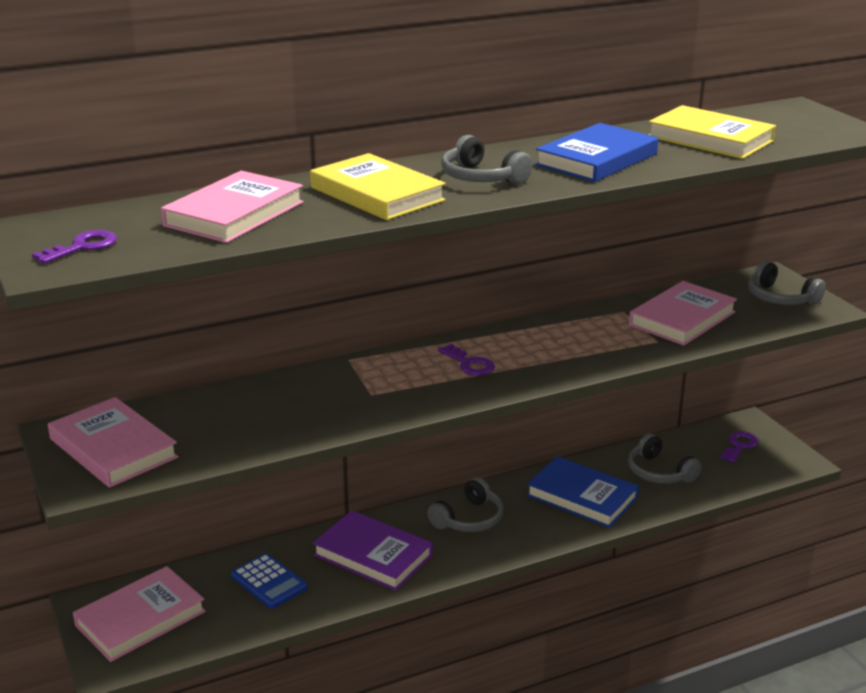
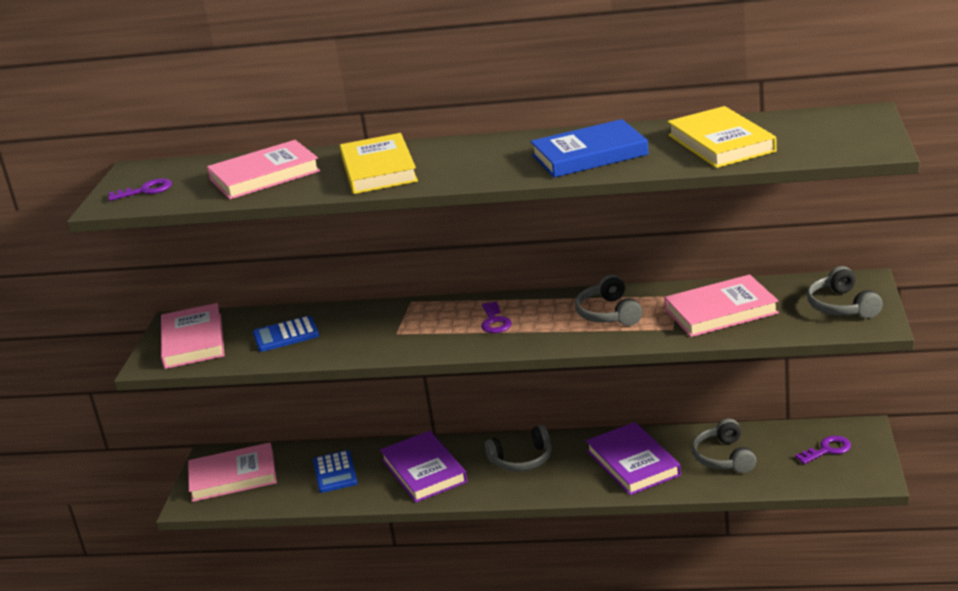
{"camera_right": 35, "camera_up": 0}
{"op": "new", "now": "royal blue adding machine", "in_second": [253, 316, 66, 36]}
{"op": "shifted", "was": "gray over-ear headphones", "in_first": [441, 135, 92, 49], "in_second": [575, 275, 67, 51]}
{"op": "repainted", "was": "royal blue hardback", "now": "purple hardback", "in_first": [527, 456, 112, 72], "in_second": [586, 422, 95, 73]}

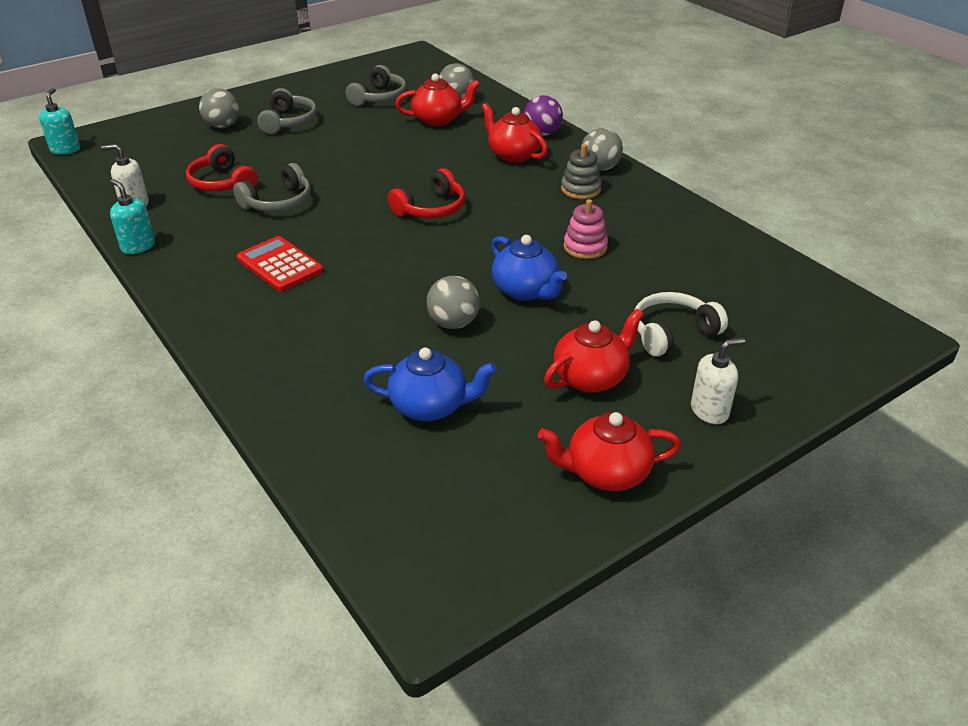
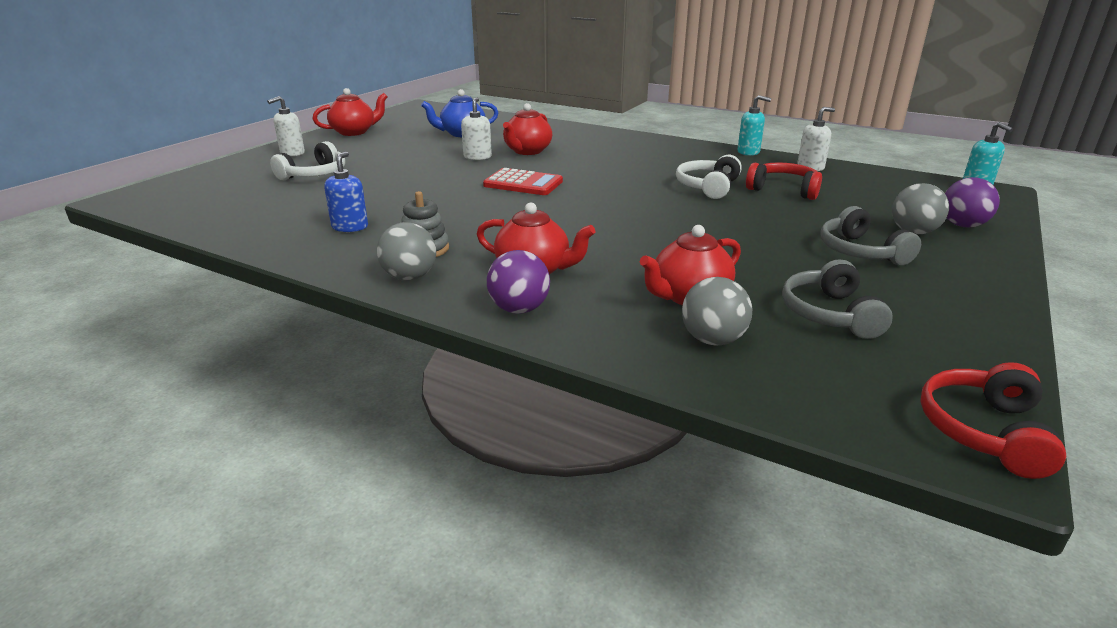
{"camera_right": 155, "camera_up": -10}
{"op": "gone", "was": "royal blue tea pot", "in_first": [491, 235, 76, 66]}
{"op": "gone", "was": "rosy stacking rings", "in_first": [564, 199, 44, 60]}
{"op": "new", "now": "royal blue soap pump", "in_second": [324, 152, 44, 80]}
{"op": "new", "now": "purple play ball", "in_second": [945, 177, 55, 51]}
{"op": "shifted", "was": "crimson adding machine", "in_first": [237, 236, 86, 56], "in_second": [483, 168, 80, 27]}
{"op": "shifted", "was": "crimson over-ear headphones", "in_first": [388, 168, 77, 50], "in_second": [920, 362, 146, 117]}
{"op": "shifted", "was": "crimson tea pot", "in_first": [544, 309, 100, 84], "in_second": [503, 103, 49, 52]}
{"op": "swapped", "was": "gray play ball", "now": "snow-white soap pump", "in_first": [426, 276, 54, 53], "in_second": [461, 98, 31, 62]}
{"op": "repainted", "was": "gray over-ear headphones", "now": "snow-white over-ear headphones", "in_first": [233, 163, 78, 49], "in_second": [676, 155, 66, 44]}

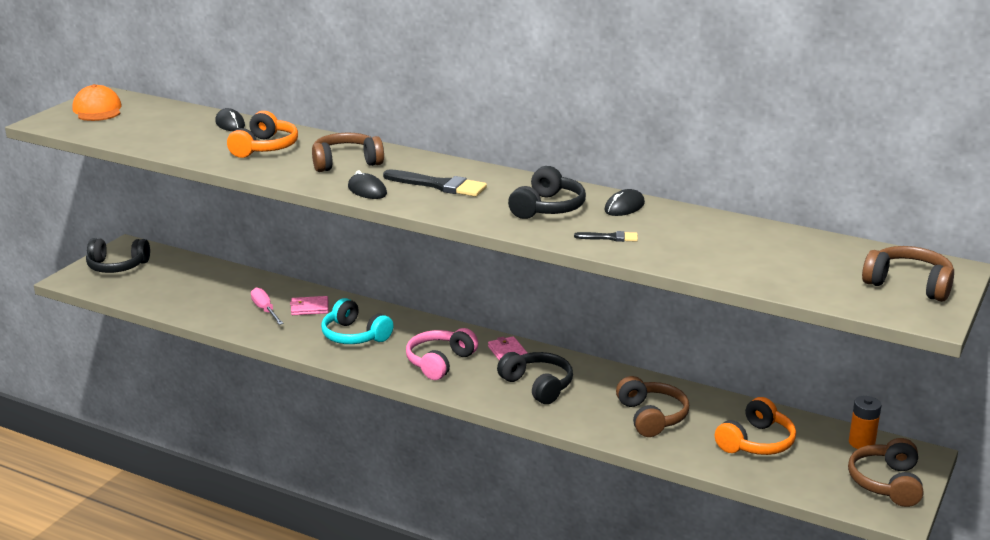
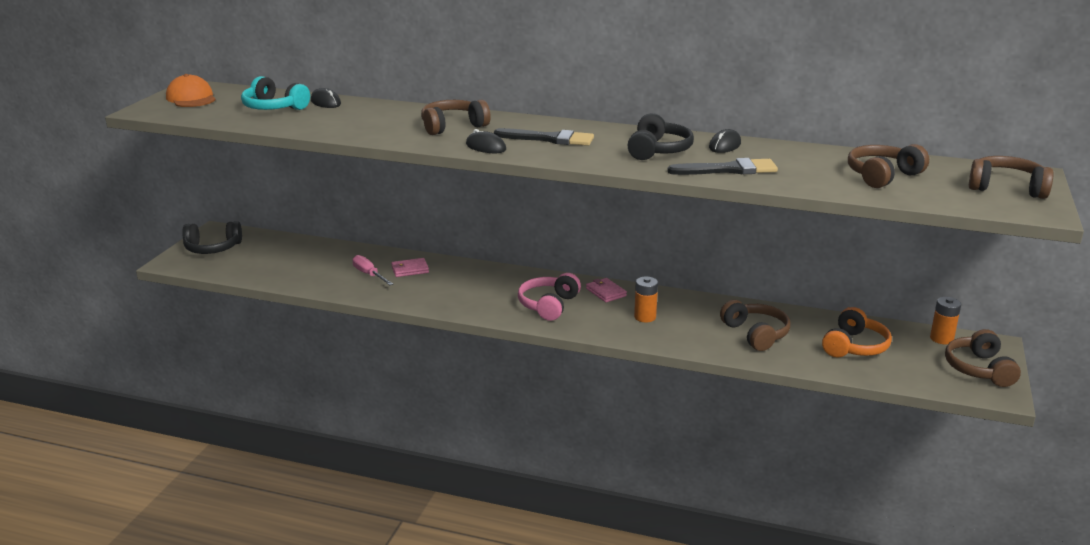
{"camera_right": -10, "camera_up": 0}
{"op": "gone", "was": "orange-coloured over-ear headphones", "in_first": [227, 111, 71, 47]}
{"op": "new", "now": "brown over-ear headphones", "in_second": [848, 144, 81, 44]}
{"op": "shifted", "was": "teal over-ear headphones", "in_first": [321, 298, 72, 46], "in_second": [241, 76, 69, 34]}
{"op": "swapped", "was": "jet-black over-ear headphones", "now": "orange-coloured AA battery", "in_first": [497, 352, 76, 52], "in_second": [634, 276, 24, 47]}
{"op": "scaled", "was": "jet-black paintbrush", "in_first": [574, 231, 64, 11], "in_second": [667, 158, 111, 17], "ratio": 1.87}

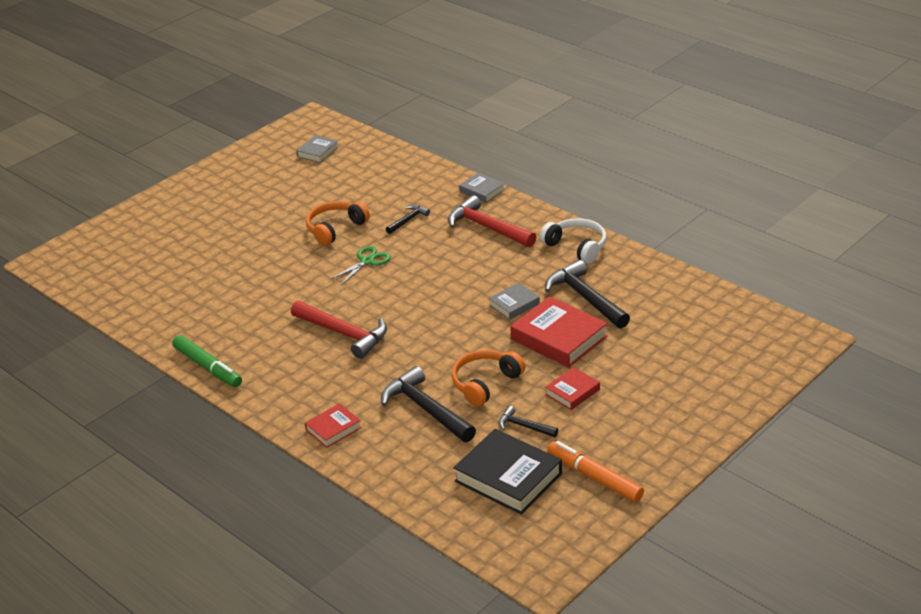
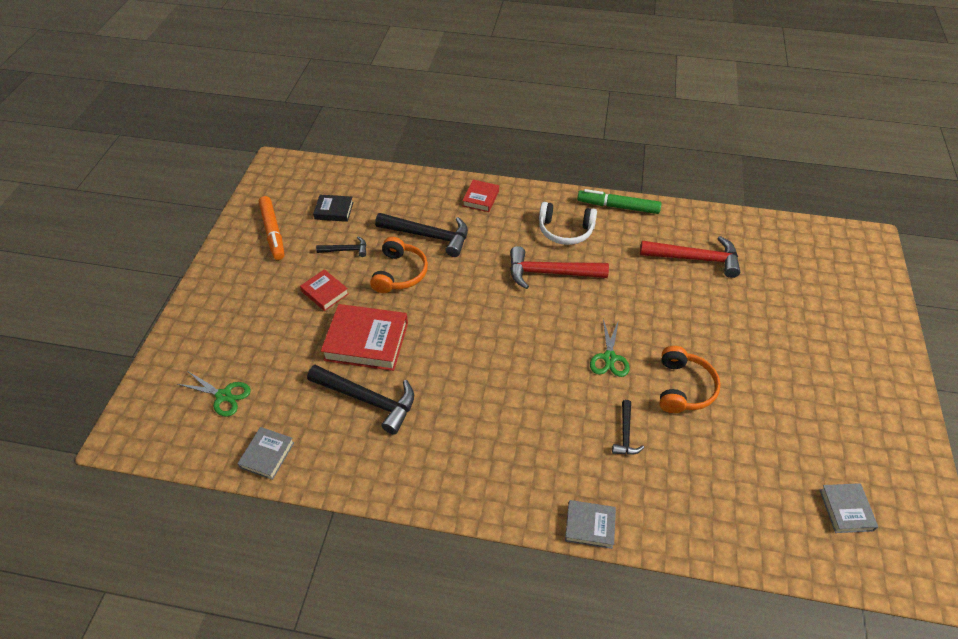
{"camera_right": 145, "camera_up": 15}
{"op": "new", "now": "green pair of scissors", "in_second": [178, 371, 73, 46]}
{"op": "shifted", "was": "crimson claw hammer", "in_first": [448, 195, 88, 52], "in_second": [640, 236, 100, 42]}
{"op": "shifted", "was": "gray hardback", "in_first": [488, 282, 52, 38], "in_second": [237, 427, 57, 53]}
{"op": "shifted", "was": "snow-white over-ear headphones", "in_first": [540, 218, 66, 46], "in_second": [539, 202, 58, 43]}
{"op": "rotated", "was": "crimson hardback", "in_first": [545, 367, 55, 43], "in_second": [300, 269, 49, 42], "clockwise": -60}
{"op": "rotated", "was": "orange-coloured felt pen", "in_first": [547, 441, 97, 61], "in_second": [259, 196, 26, 64], "clockwise": 60}
{"op": "scaled", "was": "jet-black hardback", "in_first": [453, 429, 109, 86], "in_second": [313, 195, 40, 27], "ratio": 0.55}

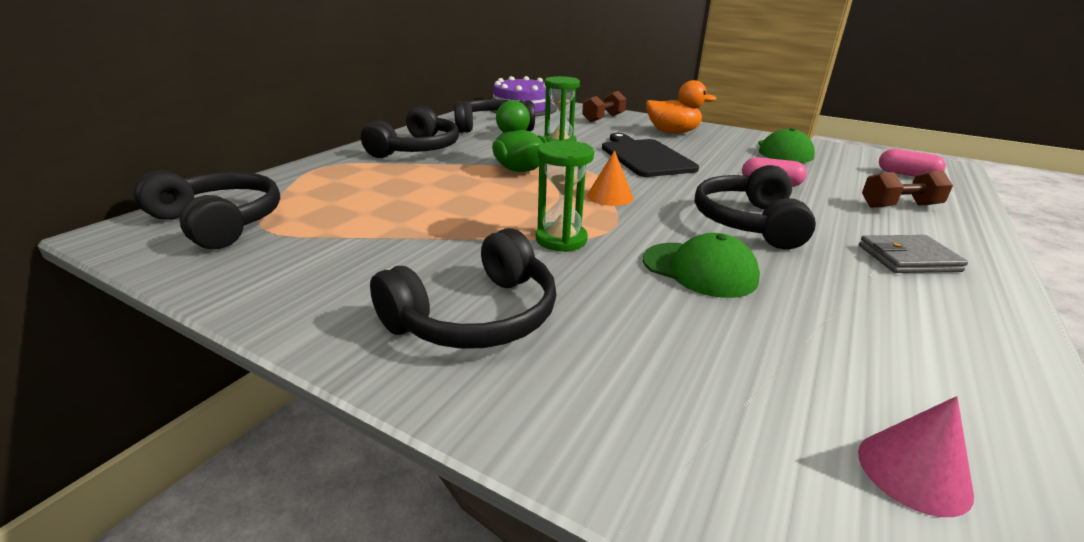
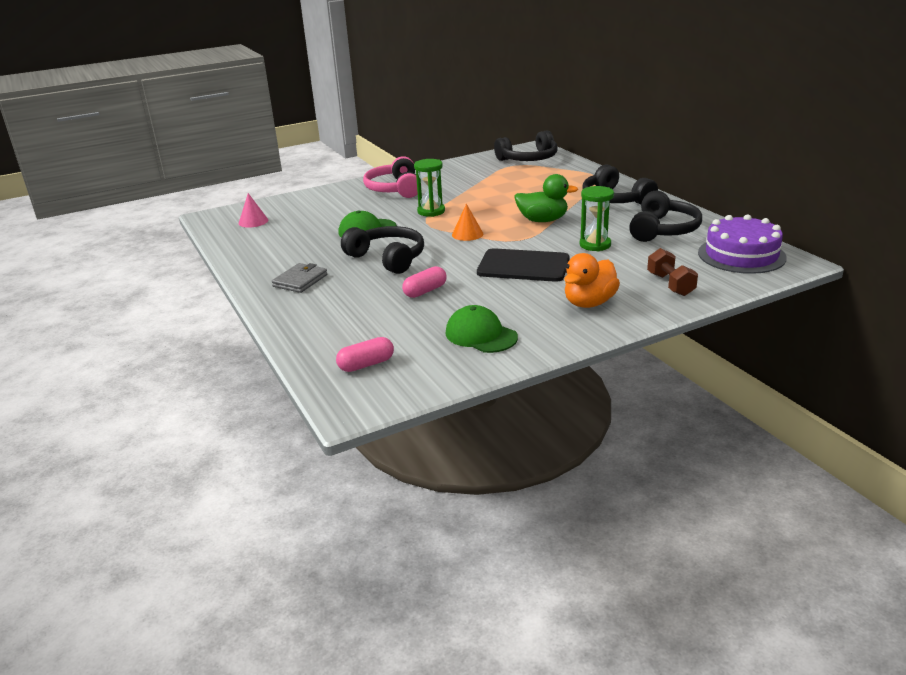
{"camera_right": 125, "camera_up": 0}
{"op": "gone", "was": "brown free weight", "in_first": [862, 171, 91, 37]}
{"op": "repainted", "was": "jet-black over-ear headphones", "now": "rosy over-ear headphones", "in_first": [370, 228, 186, 121], "in_second": [363, 156, 55, 42]}

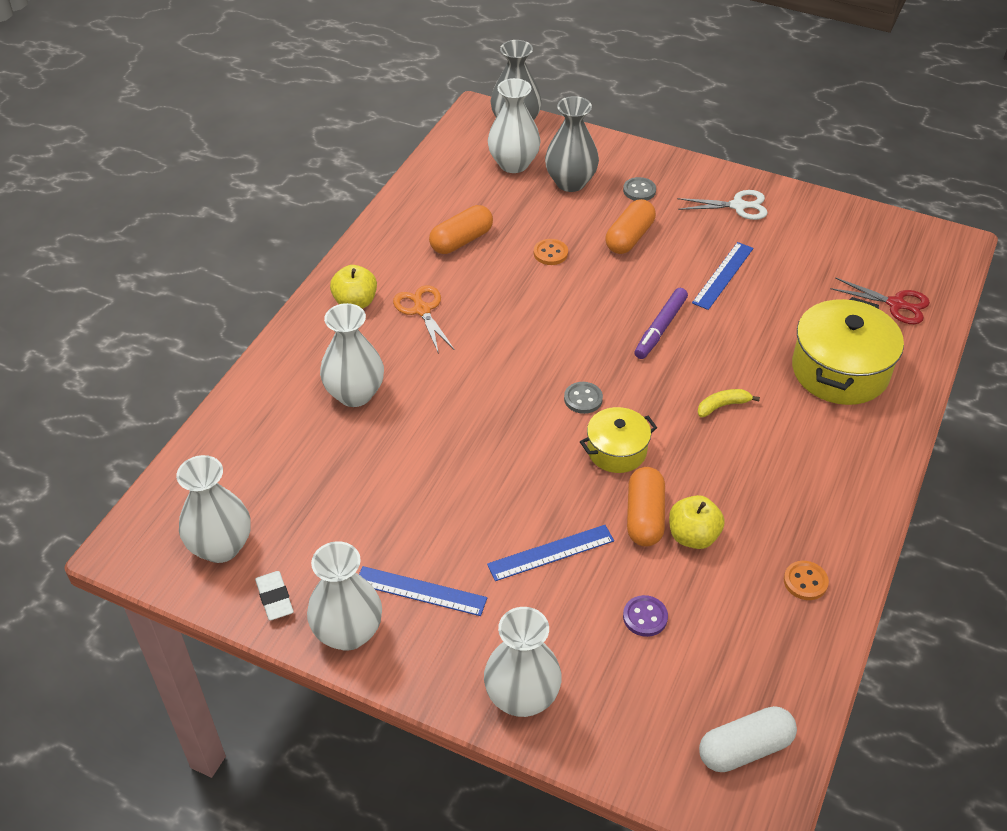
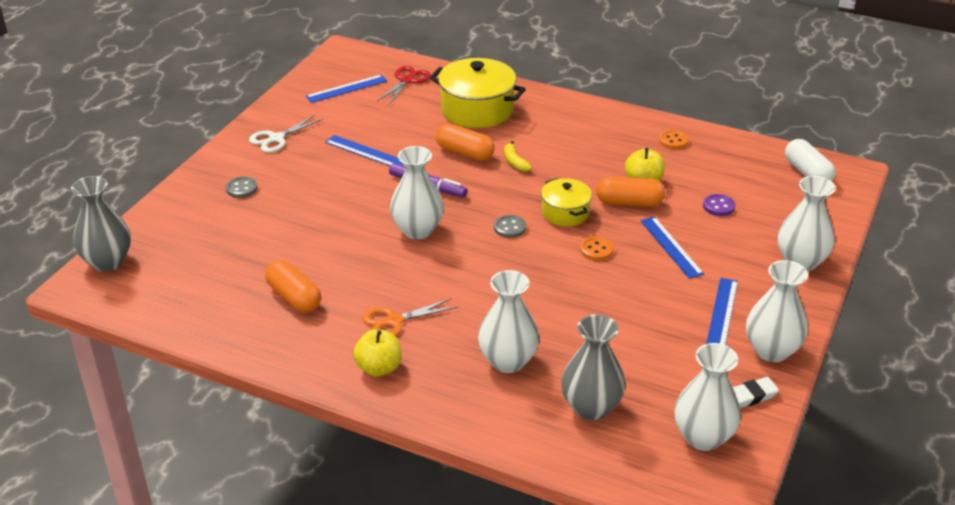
{"camera_right": -90, "camera_up": -10}
{"op": "new", "now": "royal blue straightedge", "in_second": [306, 75, 81, 28]}
{"op": "shifted", "was": "snow-white flower vase", "in_first": [488, 78, 53, 95], "in_second": [390, 146, 54, 94]}
{"op": "shifted", "was": "orange-coloured sewing button", "in_first": [534, 239, 34, 26], "in_second": [580, 236, 33, 25]}
{"op": "shifted", "was": "gray flower vase", "in_first": [545, 96, 54, 96], "in_second": [561, 314, 65, 106]}
{"op": "shifted", "was": "orange-coloured pill shape", "in_first": [605, 199, 51, 55], "in_second": [436, 124, 59, 37]}
{"op": "rotated", "was": "snow-white pair of scissors", "in_first": [677, 190, 91, 30], "in_second": [249, 115, 74, 38], "clockwise": -135}

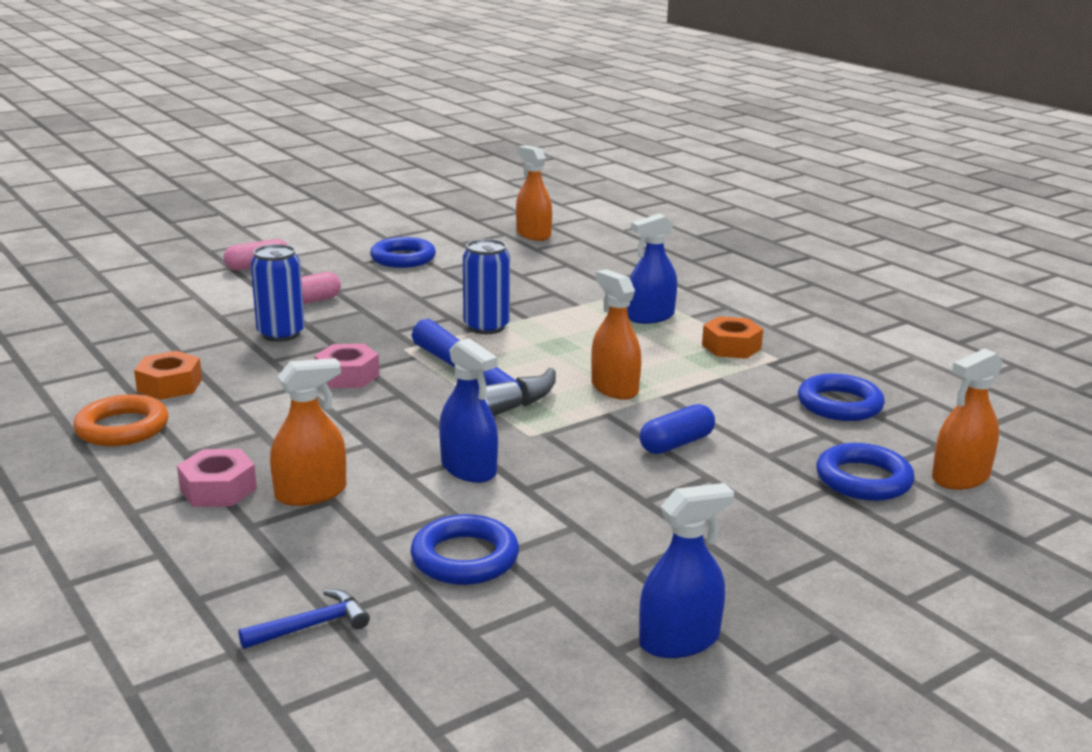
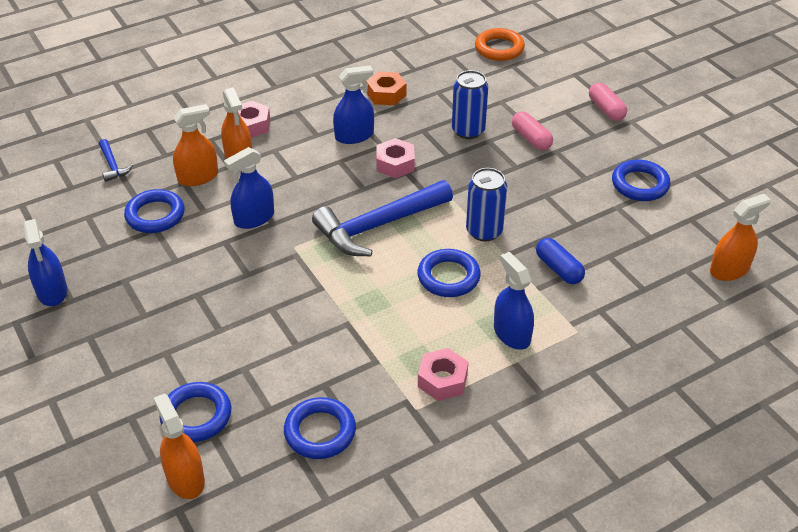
{"camera_right": 95, "camera_up": 20}
{"op": "new", "now": "royal blue sprayer", "in_second": [333, 66, 41, 78]}
{"op": "new", "now": "royal blue ring", "in_second": [417, 249, 64, 48]}
{"op": "shifted", "was": "orange-coloured ring", "in_first": [73, 394, 96, 52], "in_second": [475, 28, 50, 33]}
{"op": "shifted", "was": "orange-coloured sprayer", "in_first": [591, 269, 50, 131], "in_second": [173, 104, 45, 82]}
{"op": "shifted", "was": "royal blue pill shape", "in_first": [640, 404, 75, 50], "in_second": [536, 238, 49, 46]}
{"op": "repainted", "was": "orange-coloured hex nut", "now": "rosy hex nut", "in_first": [702, 316, 61, 43], "in_second": [418, 348, 50, 53]}

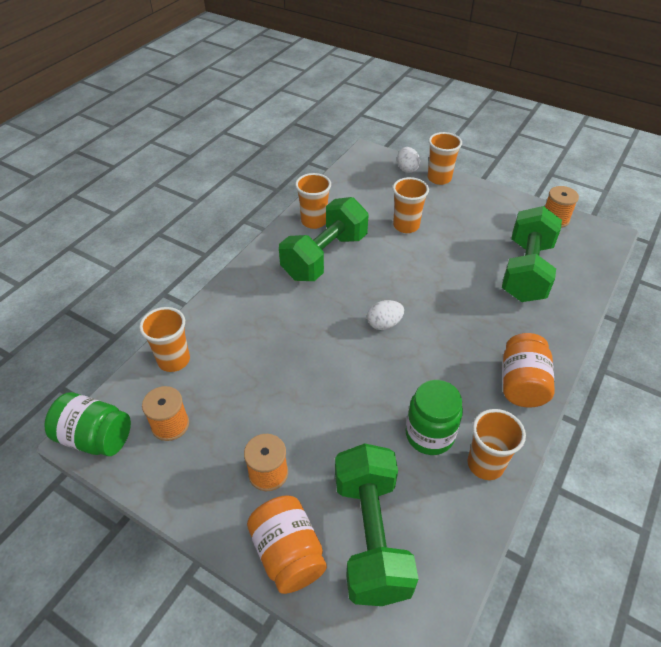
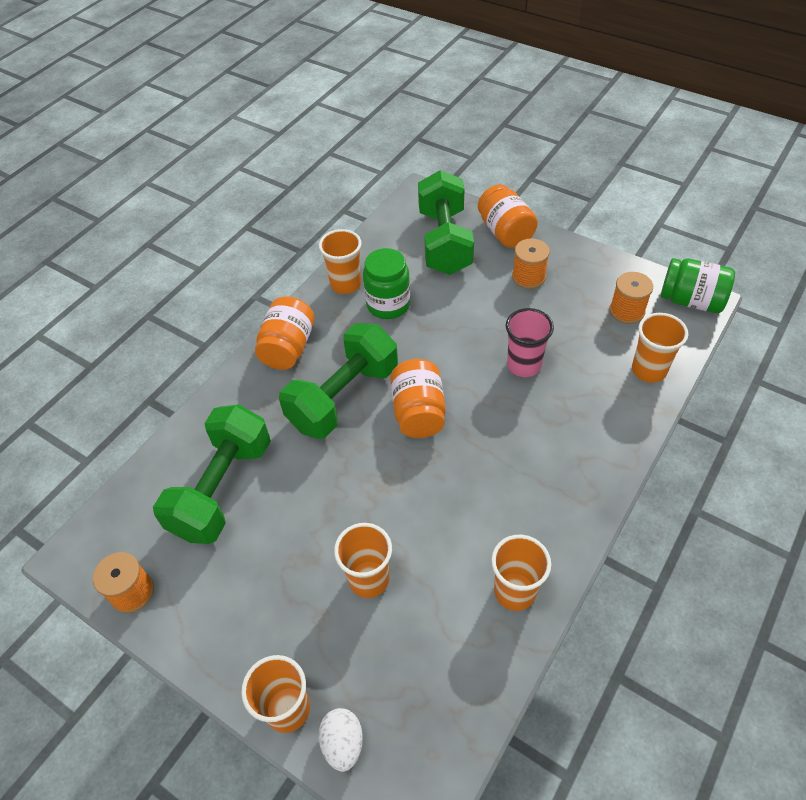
{"camera_right": -175, "camera_up": 5}
{"op": "new", "now": "rosy tumbler", "in_second": [506, 308, 48, 69]}
{"op": "shifted", "was": "green free weight", "in_first": [279, 197, 89, 84], "in_second": [279, 323, 119, 116]}
{"op": "swapped", "was": "snow-white egg", "now": "orange-coloured preserve jar", "in_first": [367, 300, 37, 30], "in_second": [390, 359, 56, 79]}

